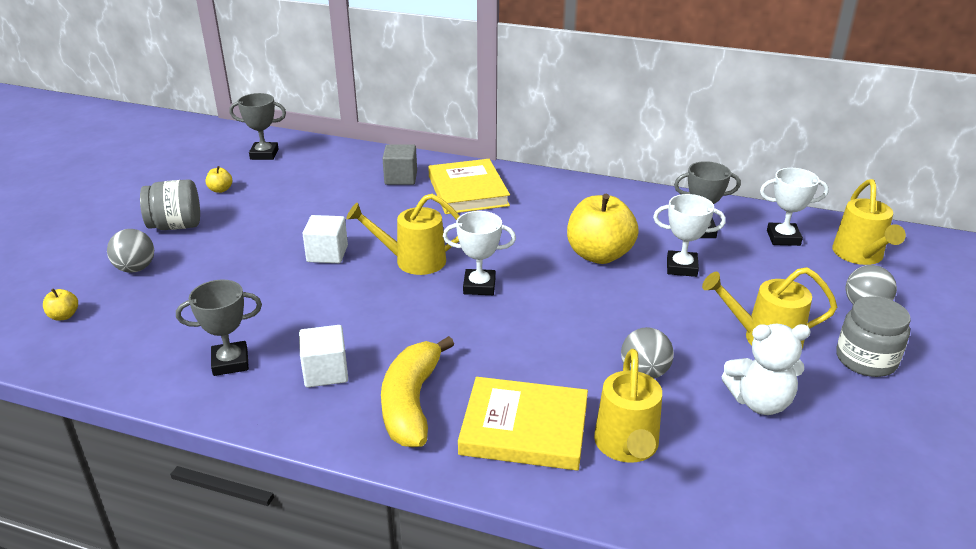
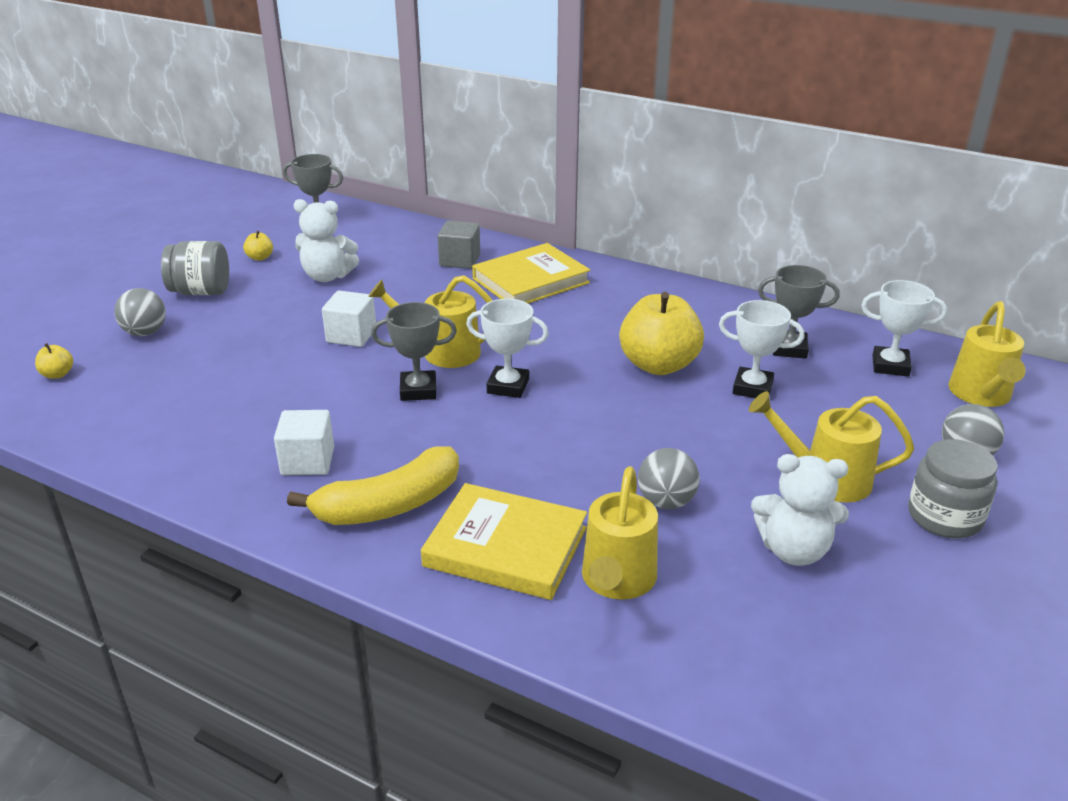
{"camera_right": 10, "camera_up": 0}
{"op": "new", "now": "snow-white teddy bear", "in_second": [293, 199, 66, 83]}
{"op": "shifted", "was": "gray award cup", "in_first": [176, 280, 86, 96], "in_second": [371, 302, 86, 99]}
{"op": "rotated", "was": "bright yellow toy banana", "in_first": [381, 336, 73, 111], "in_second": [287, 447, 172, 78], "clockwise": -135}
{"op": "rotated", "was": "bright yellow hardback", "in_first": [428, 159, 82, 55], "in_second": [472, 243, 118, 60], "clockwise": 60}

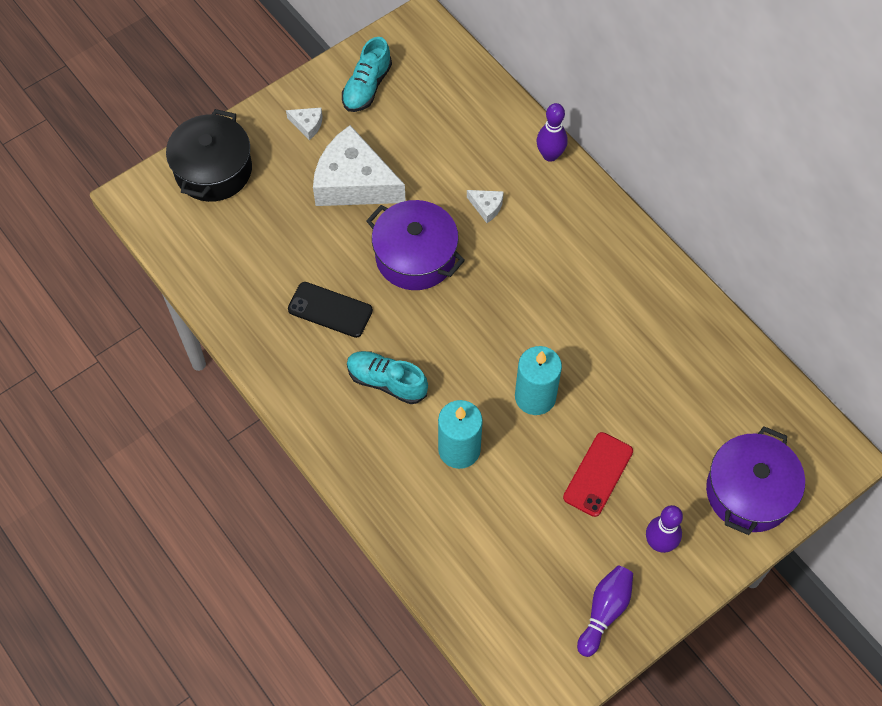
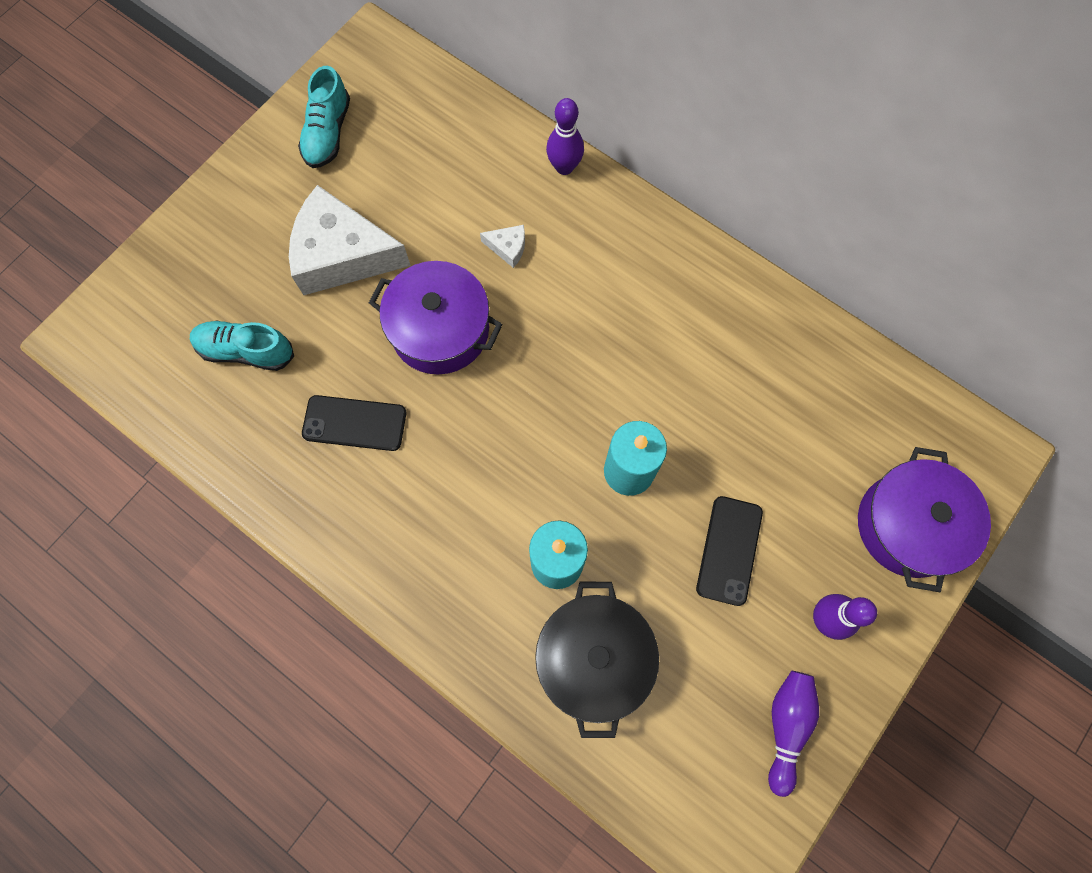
{"camera_right": -15, "camera_up": 10}
{"op": "gone", "was": "snow-white piece of cheese", "in_first": [286, 108, 36, 32]}
{"op": "shifted", "was": "jet-black stockpot", "in_first": [166, 109, 86, 93], "in_second": [535, 582, 124, 156]}
{"op": "shifted", "was": "teal lace-up shoe", "in_first": [347, 351, 81, 53], "in_second": [190, 320, 104, 51]}
{"op": "repainted", "was": "crimson phone", "now": "jet-black phone", "in_first": [563, 432, 70, 85], "in_second": [696, 496, 67, 110]}

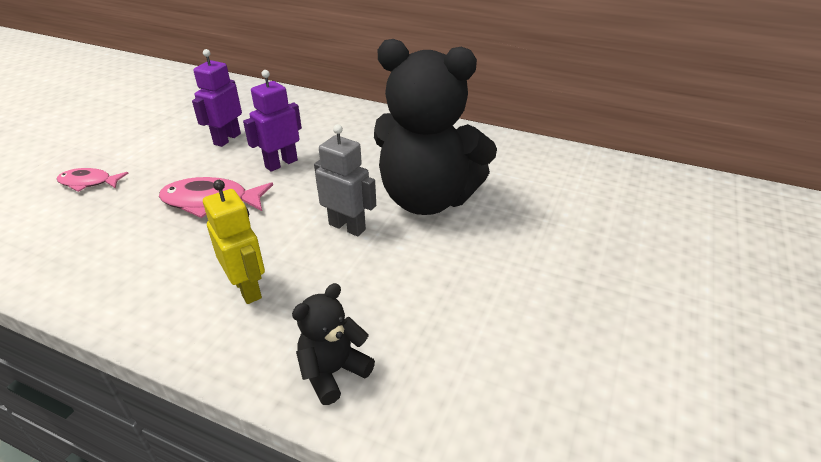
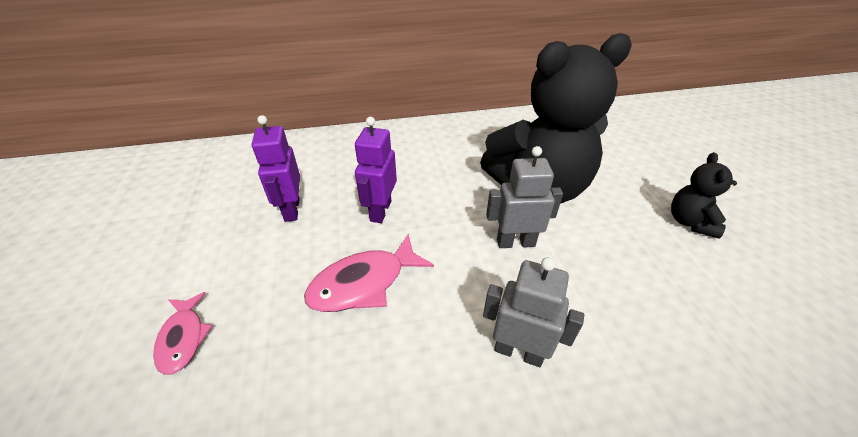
{"camera_right": -35, "camera_up": 5}
{"op": "shifted", "was": "jet-black teddy bear", "in_first": [292, 283, 83, 122], "in_second": [671, 152, 66, 87]}
{"op": "repainted", "was": "bright yellow robot", "now": "gray robot", "in_first": [203, 180, 62, 124], "in_second": [483, 257, 101, 110]}
{"op": "rotated", "was": "rosy fish", "in_first": [57, 168, 72, 24], "in_second": [153, 292, 60, 83], "clockwise": -75}

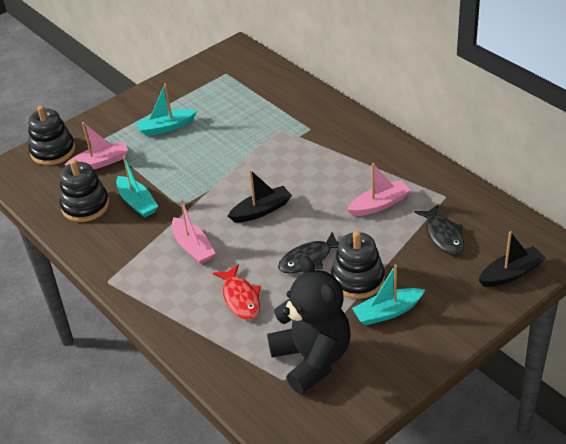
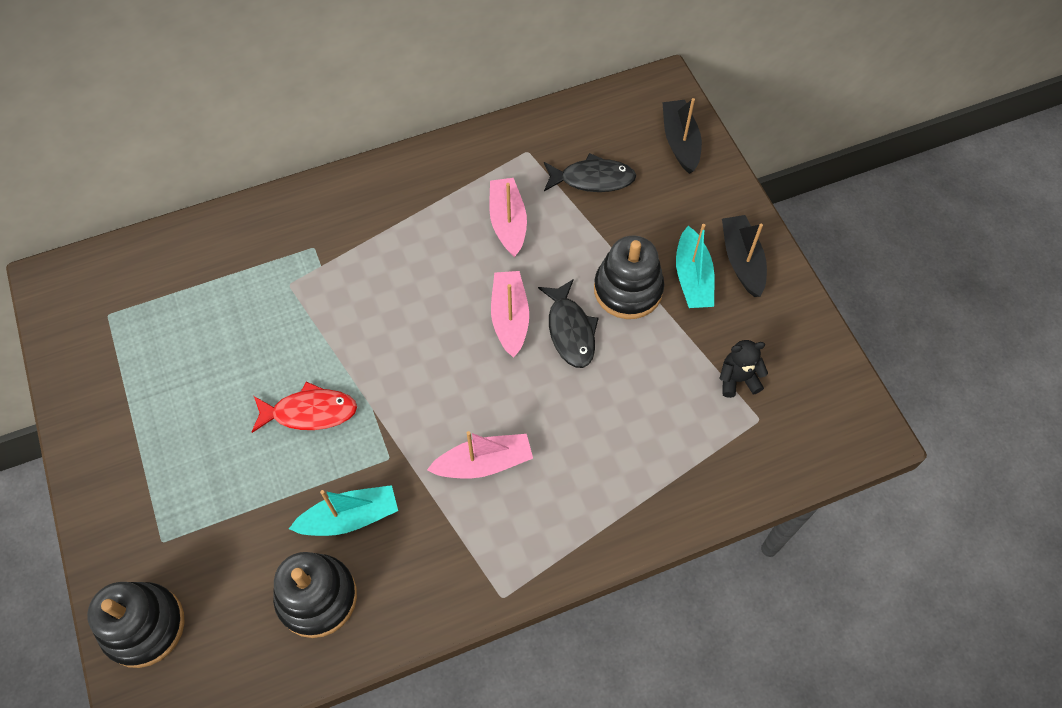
{"camera_right": -75, "camera_up": 20}
{"op": "gone", "was": "teal boat", "in_first": [136, 84, 61, 52]}
{"op": "shifted", "was": "rosy boat", "in_first": [65, 122, 63, 48], "in_second": [491, 271, 38, 87]}
{"op": "shifted", "was": "crimson fish", "in_first": [213, 264, 48, 56], "in_second": [252, 382, 105, 51]}
{"op": "shifted", "was": "jet-black boat", "in_first": [228, 169, 64, 53], "in_second": [722, 215, 45, 82]}
{"op": "scaled", "was": "jet-black teddy bear", "in_first": [267, 256, 84, 138], "in_second": [719, 340, 49, 58], "ratio": 0.43}

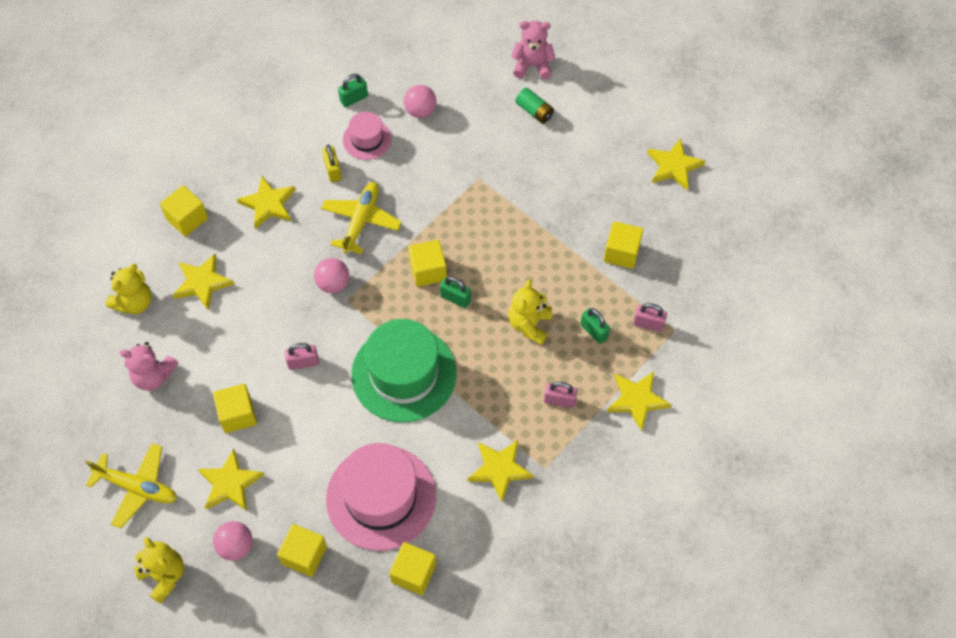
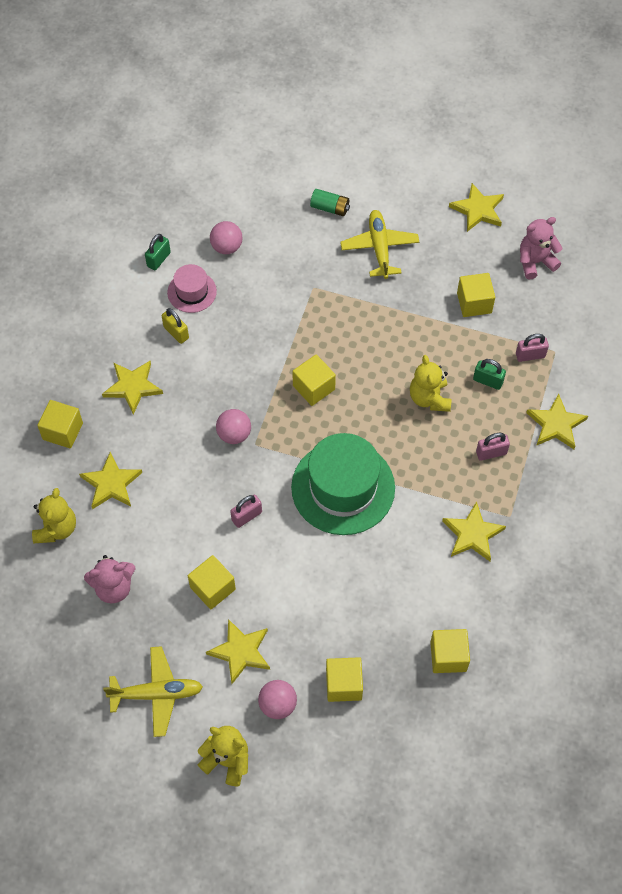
{"camera_right": -25, "camera_up": 0}
{"op": "gone", "was": "rosy top hat", "in_first": [326, 443, 110, 108]}
{"op": "gone", "was": "green small lock", "in_first": [440, 277, 31, 31]}
{"op": "shifted", "was": "bright yellow aeroplane", "in_first": [321, 182, 81, 72], "in_second": [340, 210, 79, 69]}
{"op": "shifted", "was": "rosy teddy bear", "in_first": [511, 21, 45, 58], "in_second": [520, 217, 43, 62]}

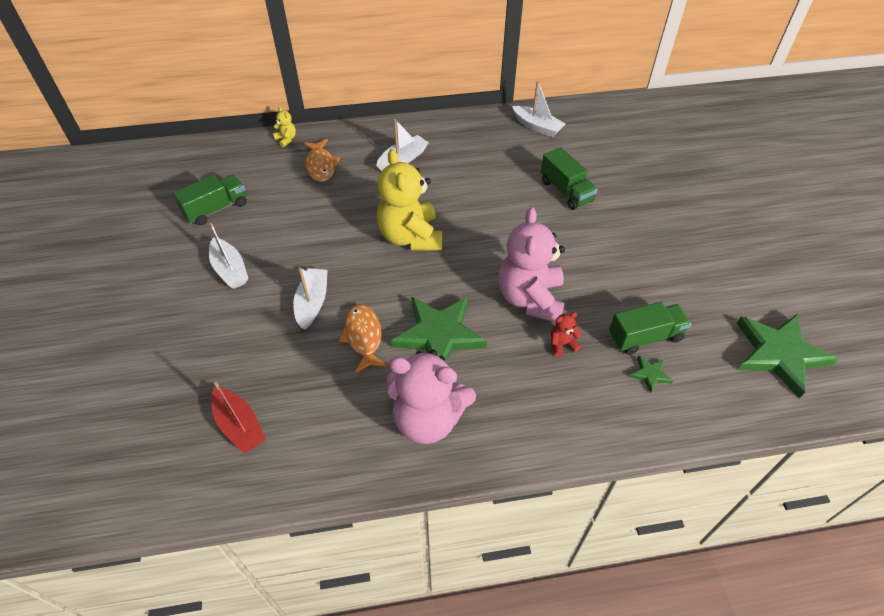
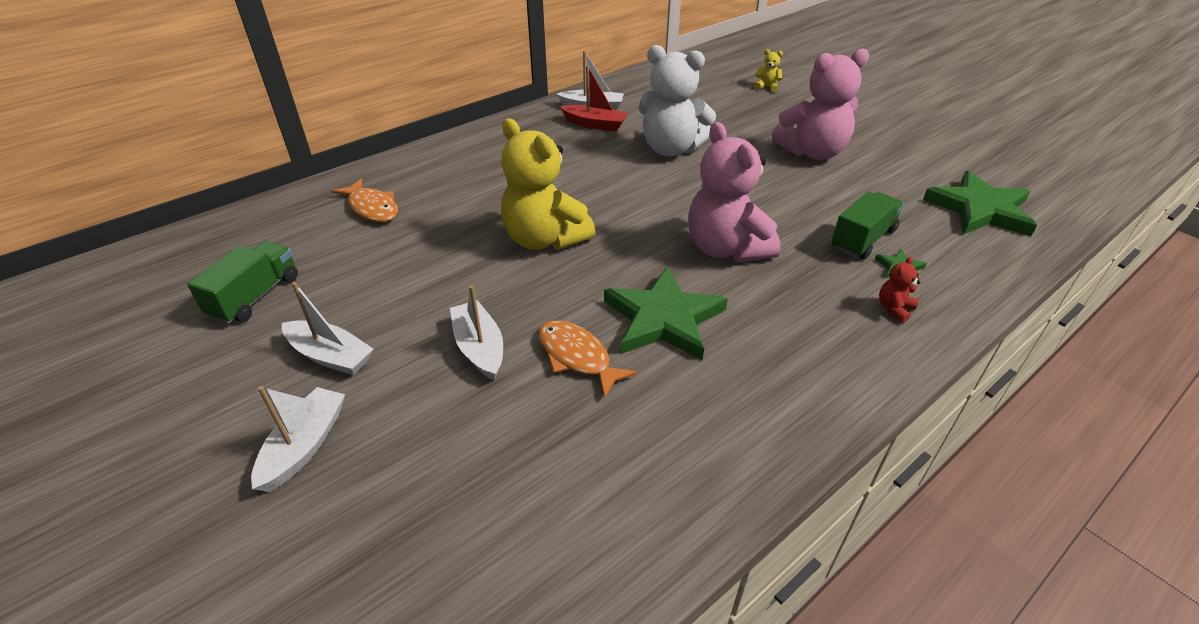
{"camera_right": -30, "camera_up": -10}
{"op": "shifted", "was": "crimson boat", "in_first": [211, 382, 55, 71], "in_second": [560, 65, 68, 66]}
{"op": "shifted", "was": "bright yellow teddy bear", "in_first": [273, 107, 23, 40], "in_second": [754, 49, 29, 43]}
{"op": "shifted", "was": "snow-white boat", "in_first": [376, 119, 53, 52], "in_second": [251, 386, 94, 106]}
{"op": "shifted", "was": "rosy teddy bear", "in_first": [386, 350, 90, 94], "in_second": [772, 48, 97, 112]}
{"op": "shifted", "was": "crimson teddy bear", "in_first": [551, 312, 31, 45], "in_second": [879, 256, 41, 67]}
{"op": "swapped", "was": "green truck", "now": "snow-white teddy bear", "in_first": [541, 147, 57, 63], "in_second": [638, 45, 78, 111]}

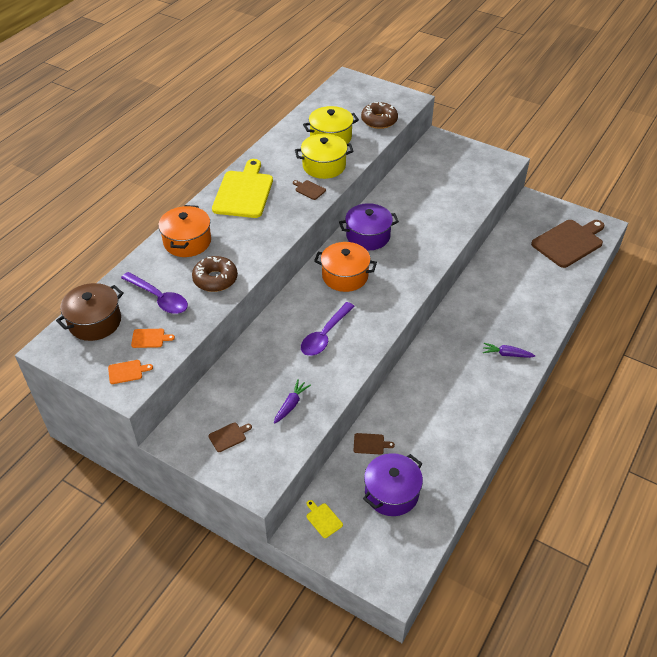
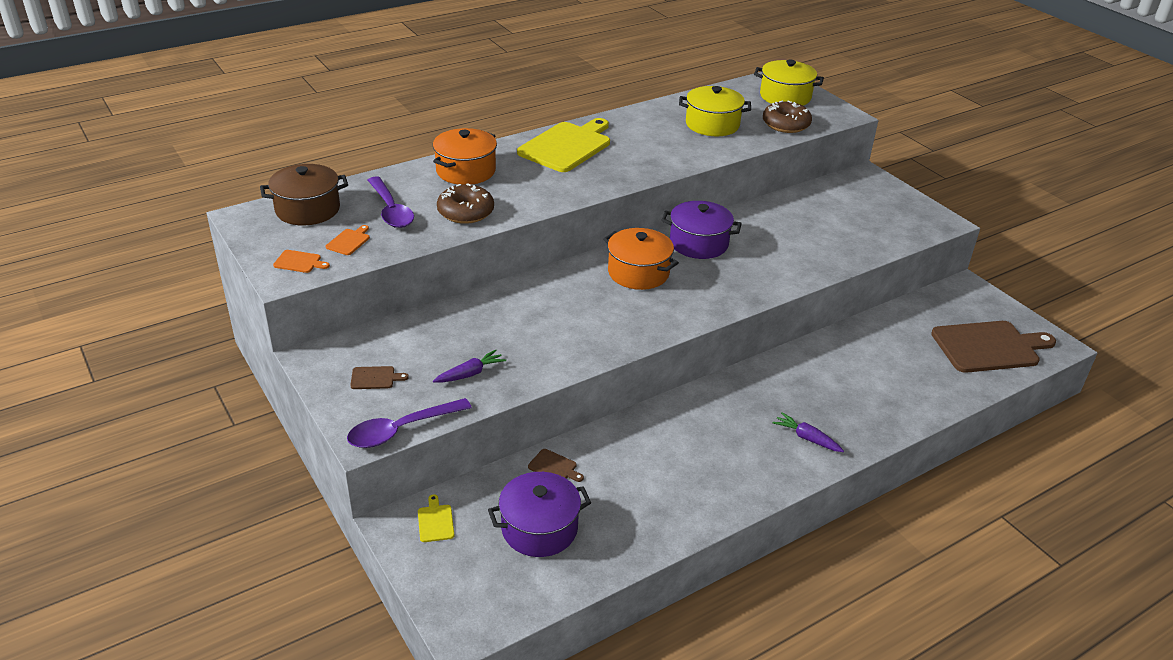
{"camera_right": 25, "camera_up": -10}
{"op": "gone", "was": "brown chopping board", "in_first": [293, 180, 33, 20]}
{"op": "shifted", "was": "bright yellow stockpot", "in_first": [295, 134, 59, 45], "in_second": [754, 60, 70, 46]}
{"op": "shifted", "was": "purple tablespoon", "in_first": [301, 302, 54, 54], "in_second": [347, 398, 125, 50]}
{"op": "rotated", "was": "orange-coloured chopping board", "in_first": [131, 329, 44, 19], "in_second": [326, 225, 44, 30], "clockwise": -90}

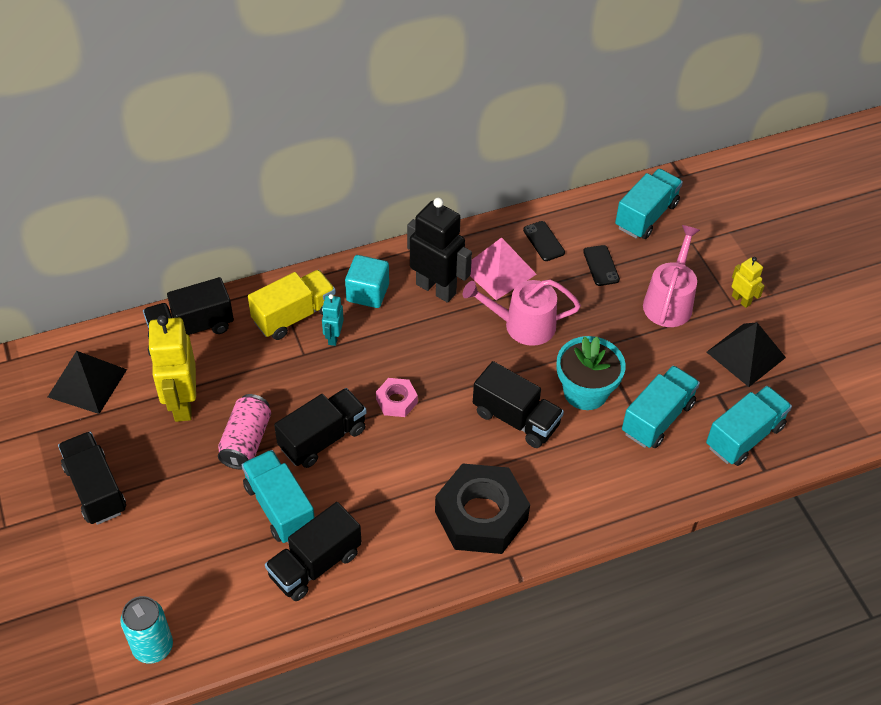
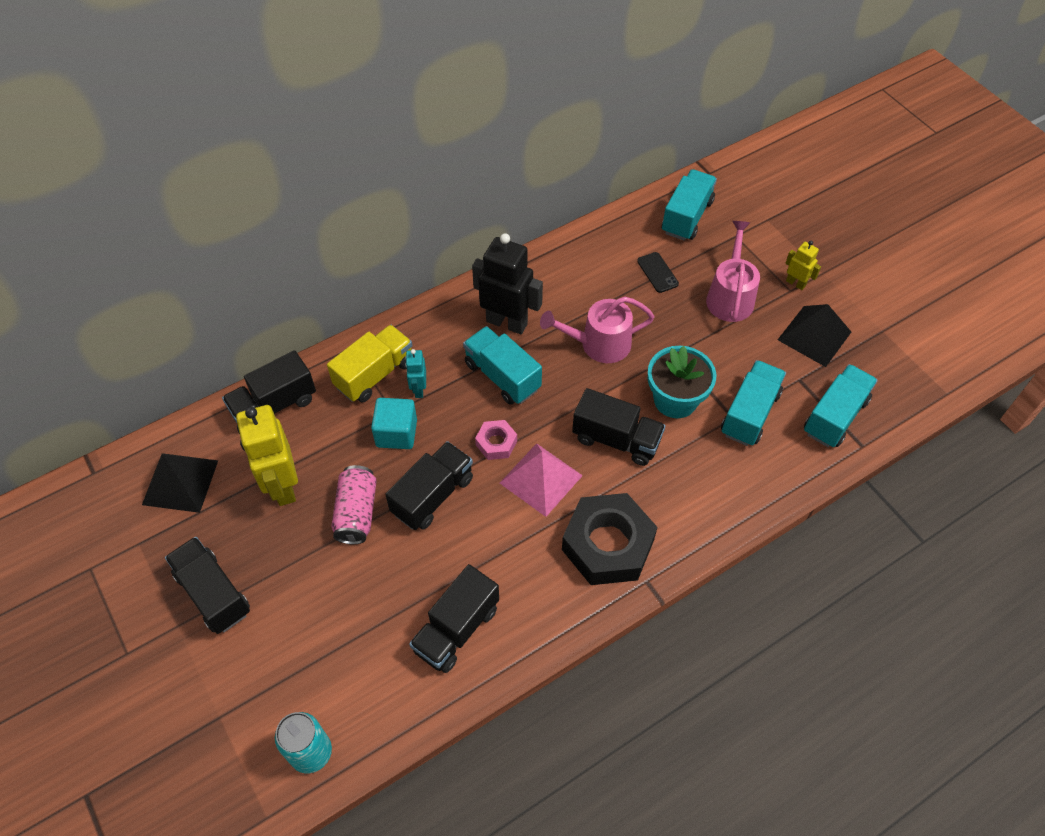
{"camera_right": -10, "camera_up": 5}
{"op": "gone", "was": "jet-black phone", "in_first": [523, 221, 42, 40]}
{"op": "shifted", "was": "teal truck", "in_first": [242, 450, 73, 93], "in_second": [463, 326, 79, 79]}
{"op": "shifted", "was": "teal solid cube", "in_first": [345, 255, 44, 53], "in_second": [371, 398, 46, 51]}
{"op": "shifted", "was": "rosy pyramid", "in_first": [470, 237, 67, 63], "in_second": [500, 443, 83, 74]}

